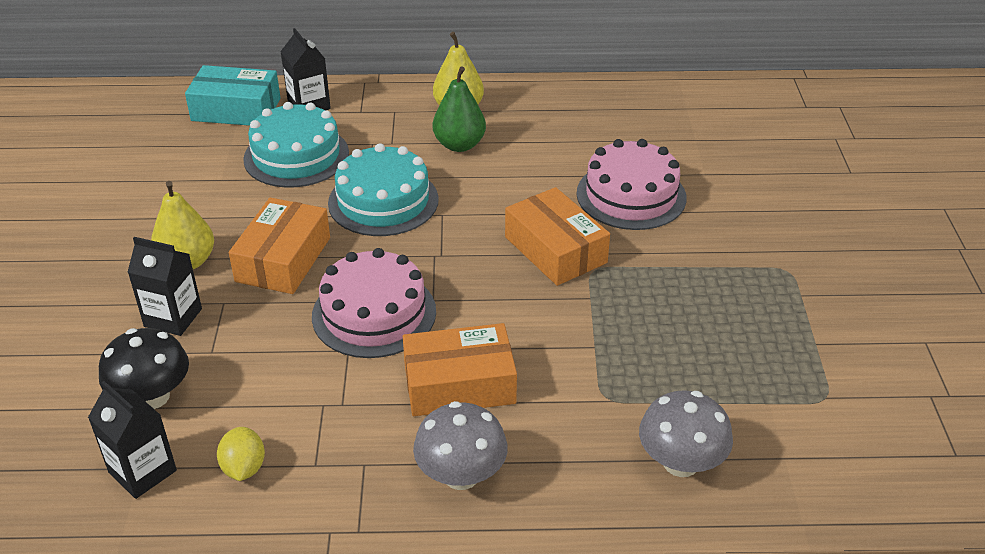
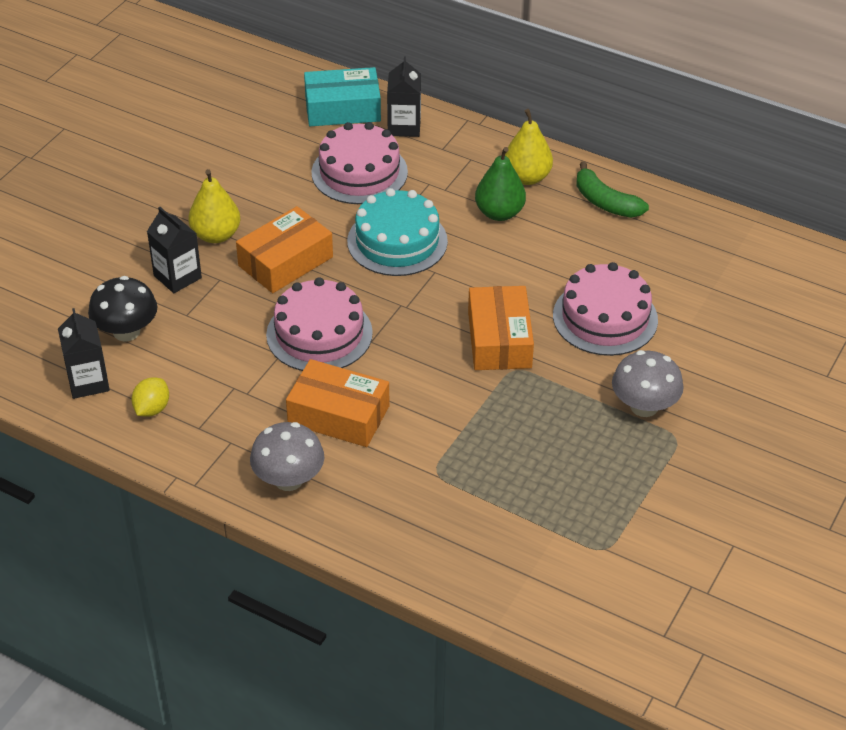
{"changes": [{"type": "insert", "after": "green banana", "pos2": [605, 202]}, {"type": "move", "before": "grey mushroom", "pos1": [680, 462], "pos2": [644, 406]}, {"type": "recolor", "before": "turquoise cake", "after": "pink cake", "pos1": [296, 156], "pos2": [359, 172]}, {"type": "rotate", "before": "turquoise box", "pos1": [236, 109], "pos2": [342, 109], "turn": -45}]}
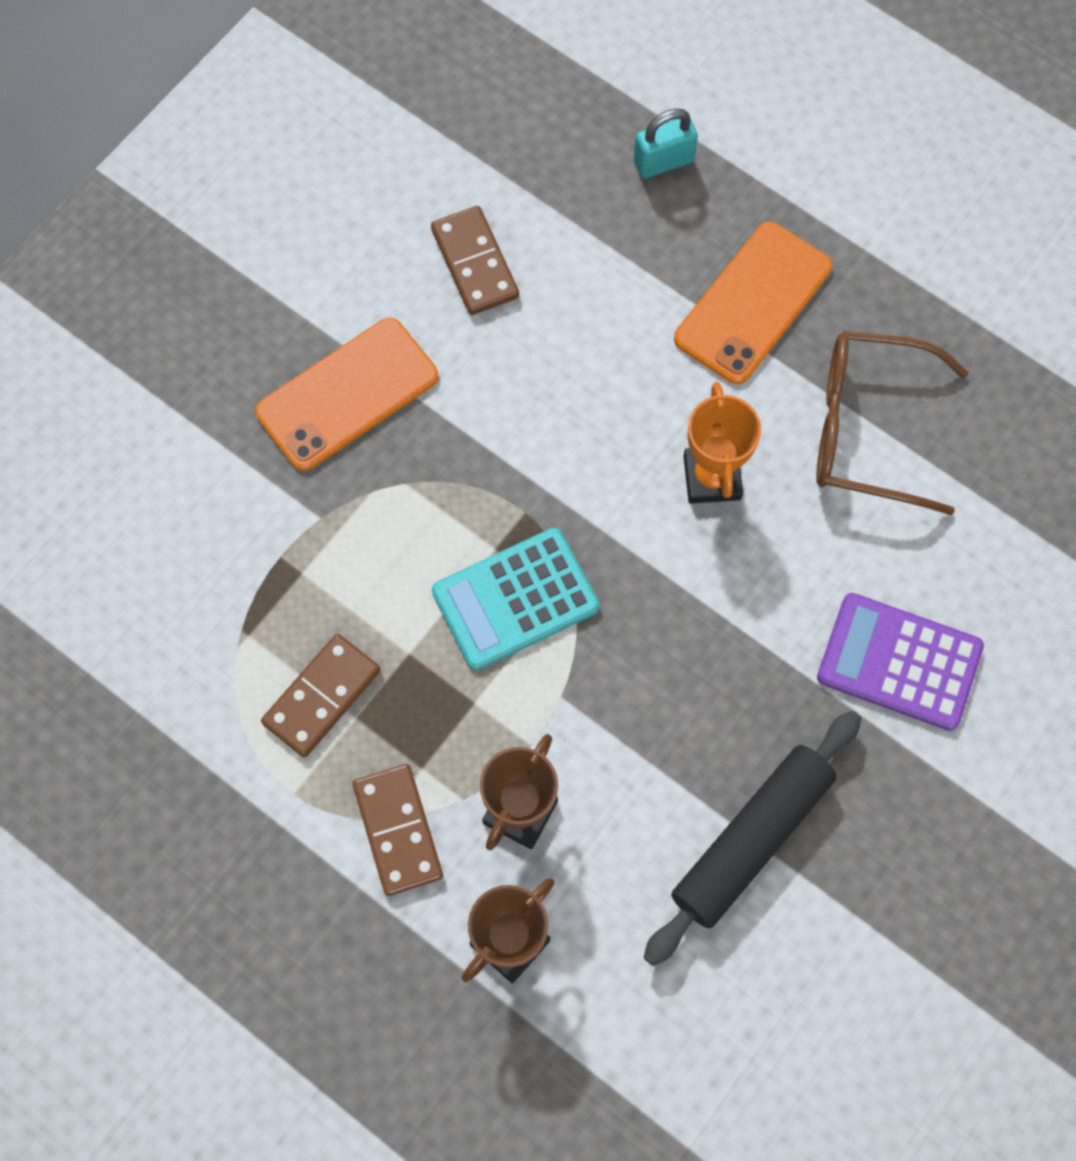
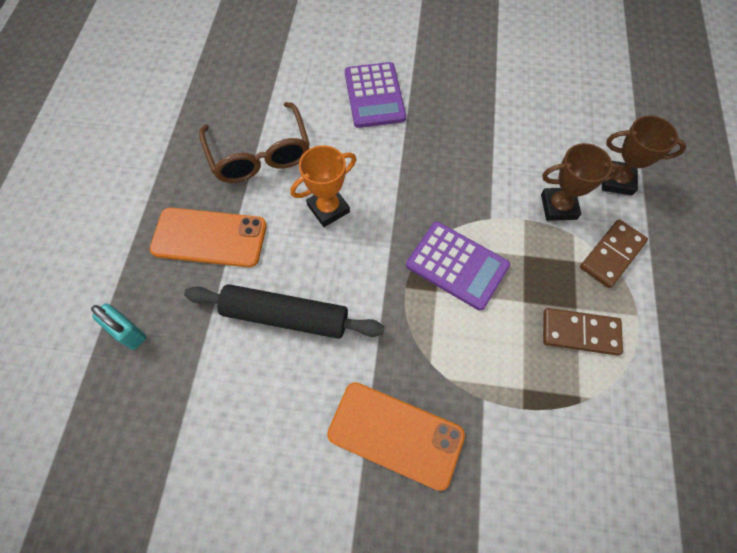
{"changes": [{"type": "delete", "before": "brown domino", "pos1": [475, 263]}, {"type": "move", "before": "black rolling pin", "pos1": [751, 840], "pos2": [286, 316]}, {"type": "recolor", "before": "turquoise calculator", "after": "purple calculator", "pos1": [515, 599], "pos2": [457, 265]}]}
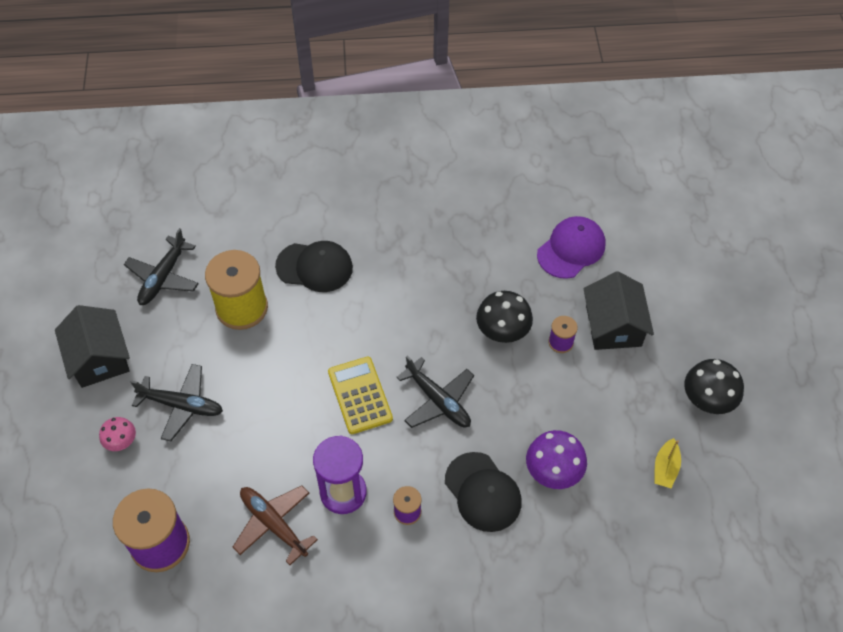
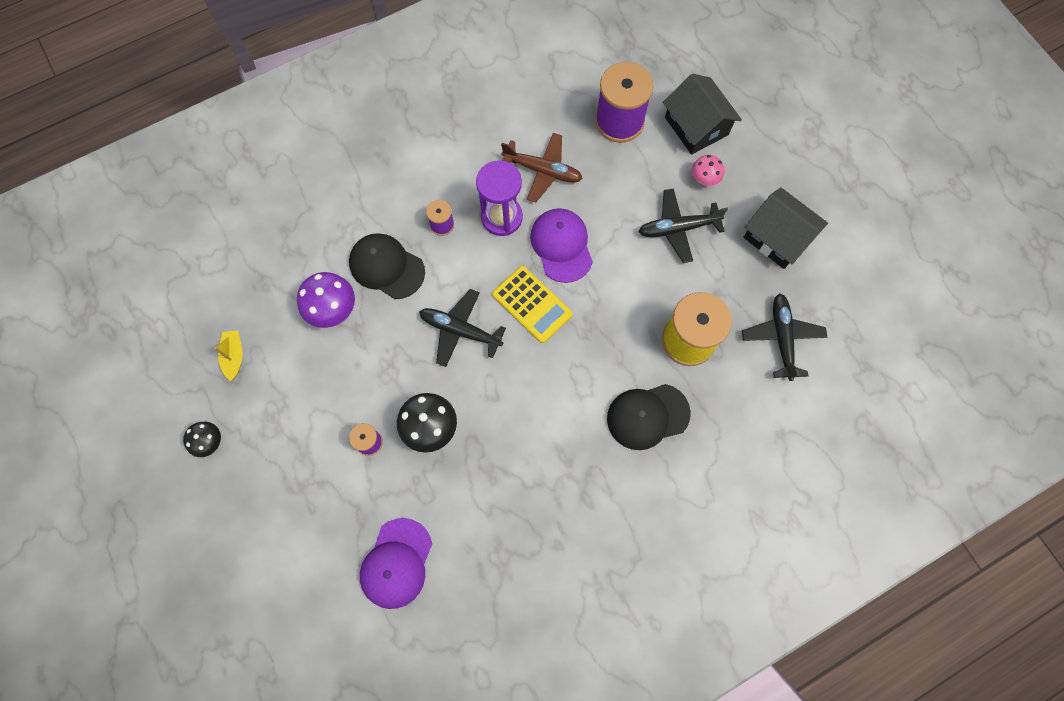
{"changes": [{"type": "insert", "after": "purple cap", "pos2": [561, 246]}, {"type": "move", "before": "black house", "pos1": [613, 326], "pos2": [696, 126]}, {"type": "resize", "before": "black mushroom", "pos1": [707, 400], "pos2": [209, 442], "scale": 0.6}]}
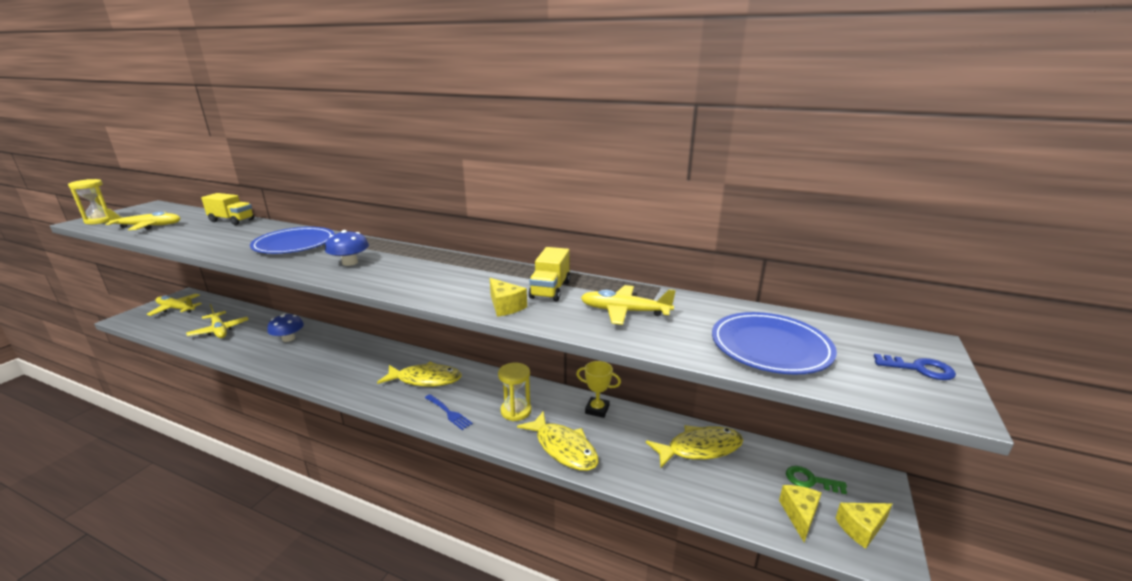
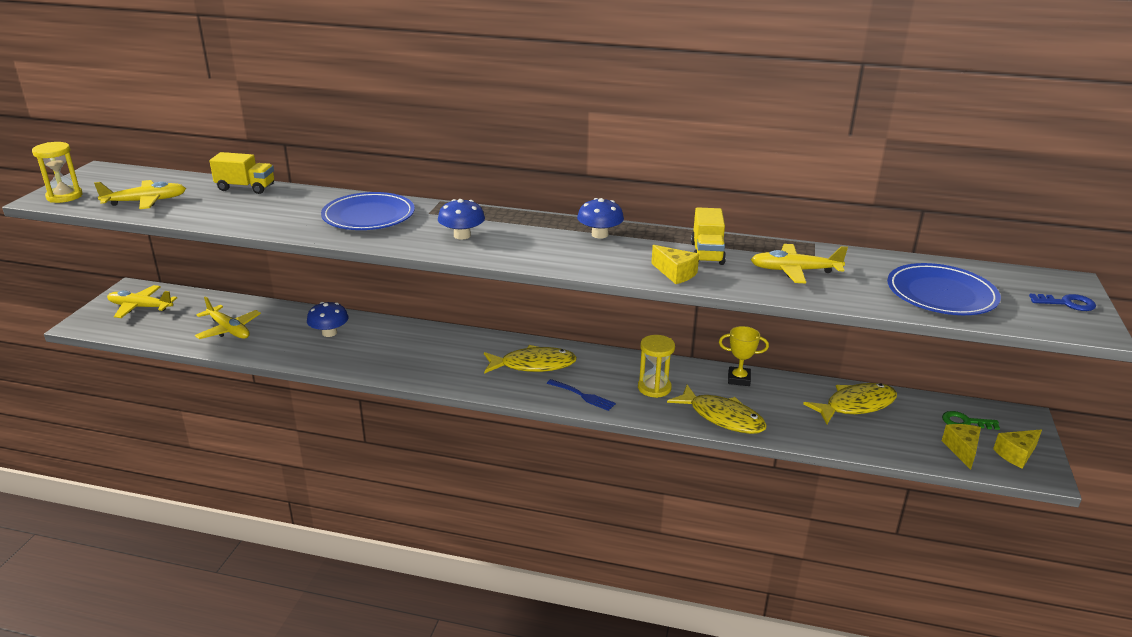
{"changes": [{"type": "insert", "after": "blue mushroom", "pos2": [599, 234]}]}
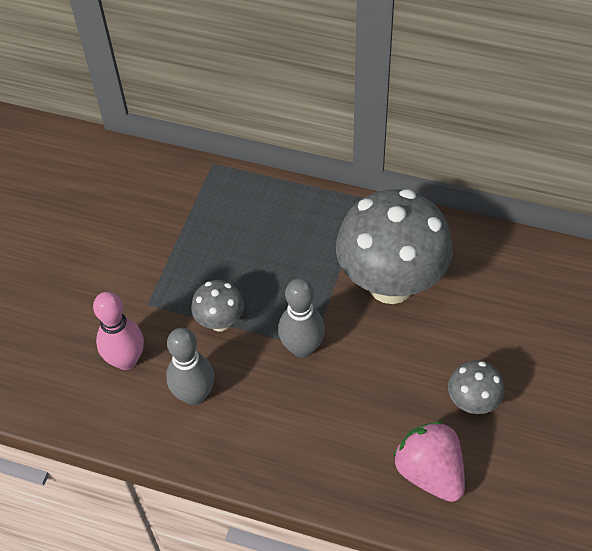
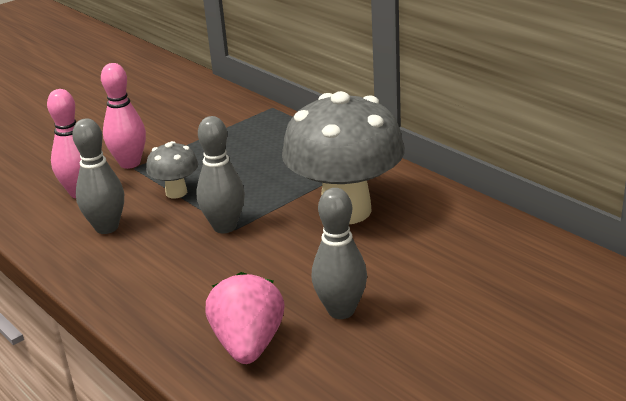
{"changes": [{"type": "insert", "after": "pink bowling pin", "pos2": [130, 163]}, {"type": "replace", "before": "grey mushroom", "after": "grey bowling pin", "pos1": [472, 403], "pos2": [341, 310]}]}
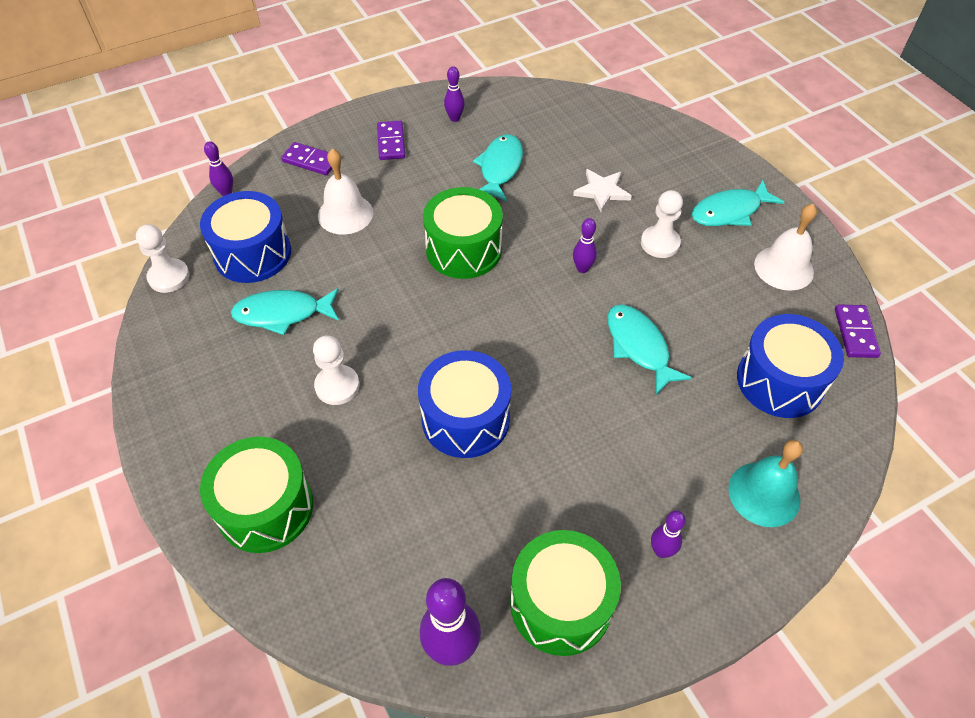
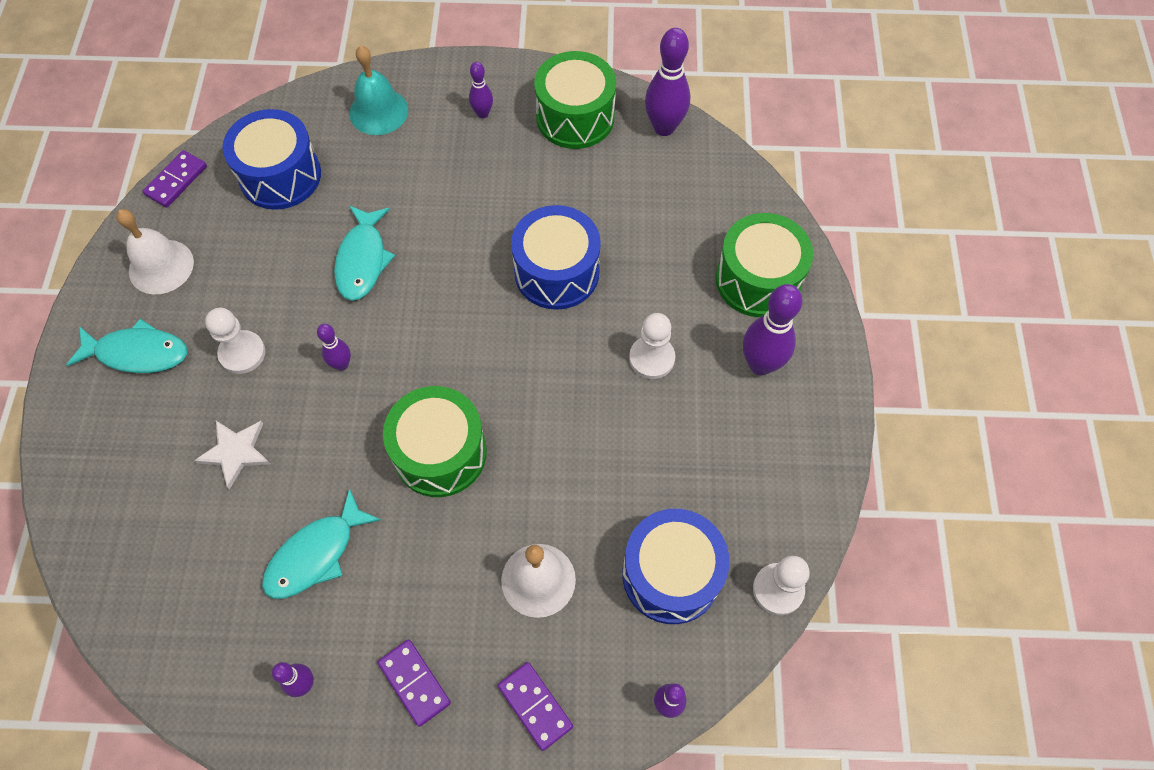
{"changes": [{"type": "delete", "before": "turquoise fish", "pos1": [282, 314]}, {"type": "insert", "after": "purple bowling pin", "pos2": [760, 364]}, {"type": "rotate", "before": "purple domino", "pos1": [391, 142], "pos2": [414, 683], "turn": -60}]}
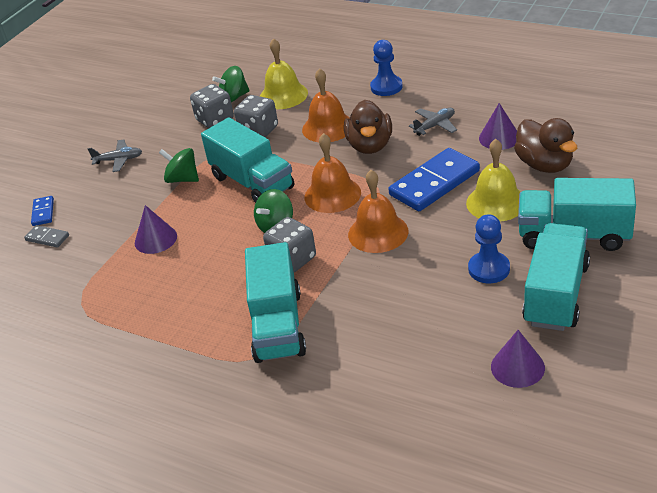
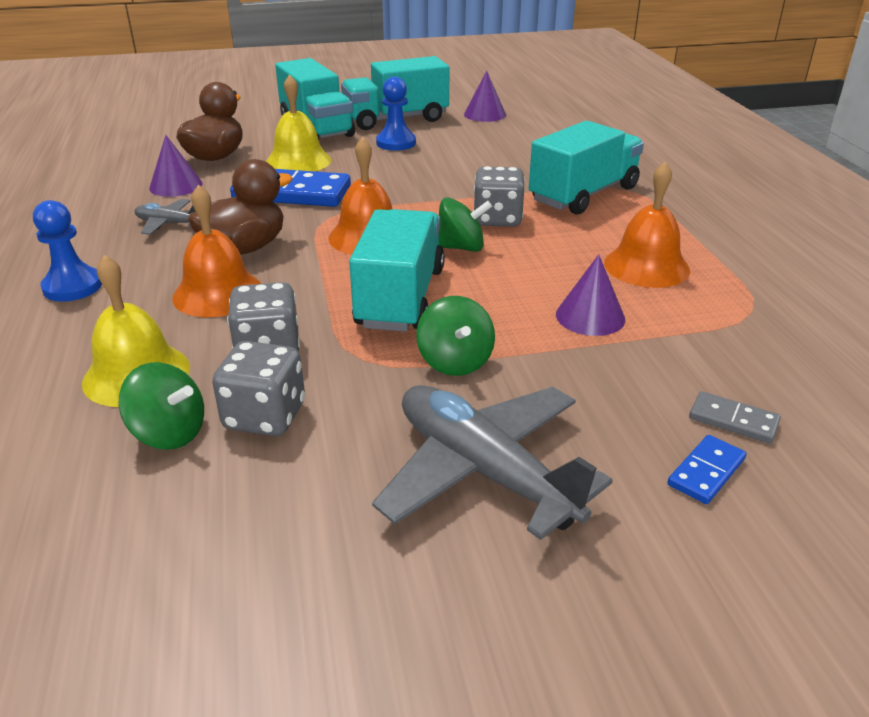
{"changes": [{"type": "move", "before": "orange bell", "pos1": [378, 232], "pos2": [646, 266]}, {"type": "rotate", "before": "grey domino", "pos1": [47, 238], "pos2": [733, 420], "turn": -45}, {"type": "resize", "before": "grey plane", "pos1": [119, 160], "pos2": [484, 471], "scale": 2.03}]}
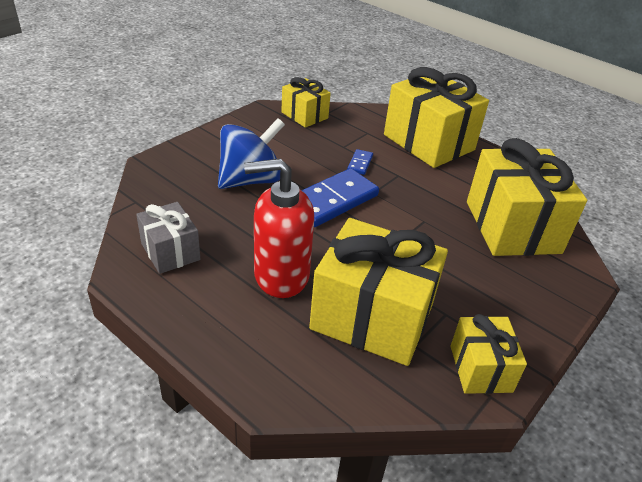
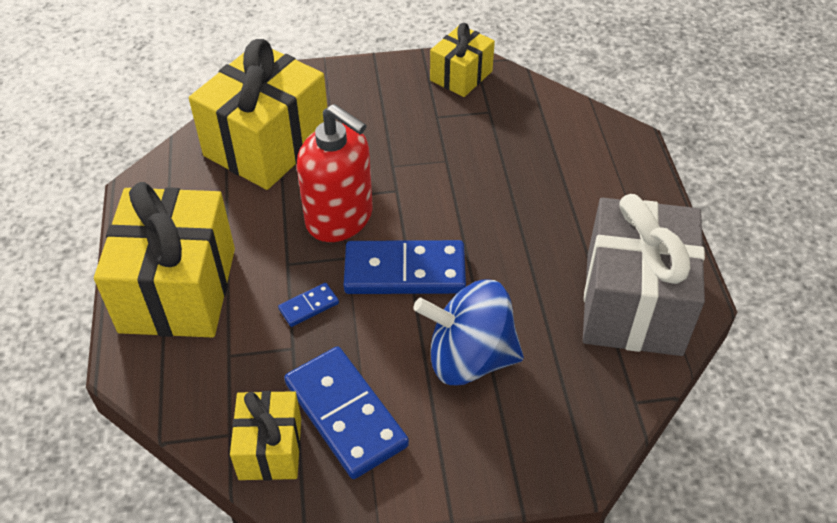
{"changes": [{"type": "delete", "before": "yellow gift", "pos1": [372, 317]}, {"type": "insert", "after": "blue domino", "pos2": [346, 414]}, {"type": "move", "before": "red soap dispenser", "pos1": [281, 275], "pos2": [340, 218]}, {"type": "resize", "before": "grey gift", "pos1": [170, 251], "pos2": [633, 303], "scale": 1.86}]}
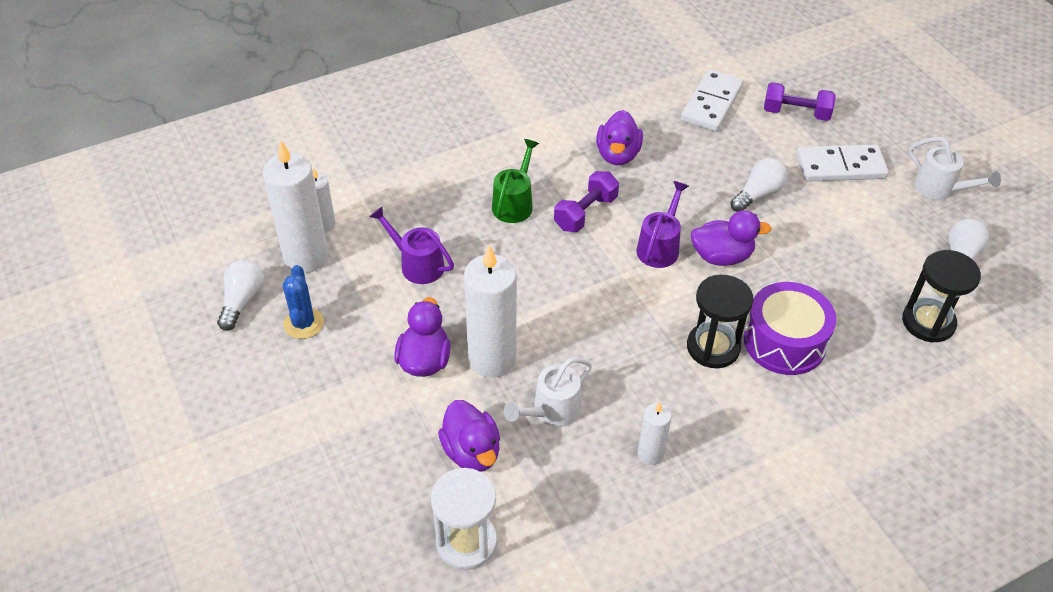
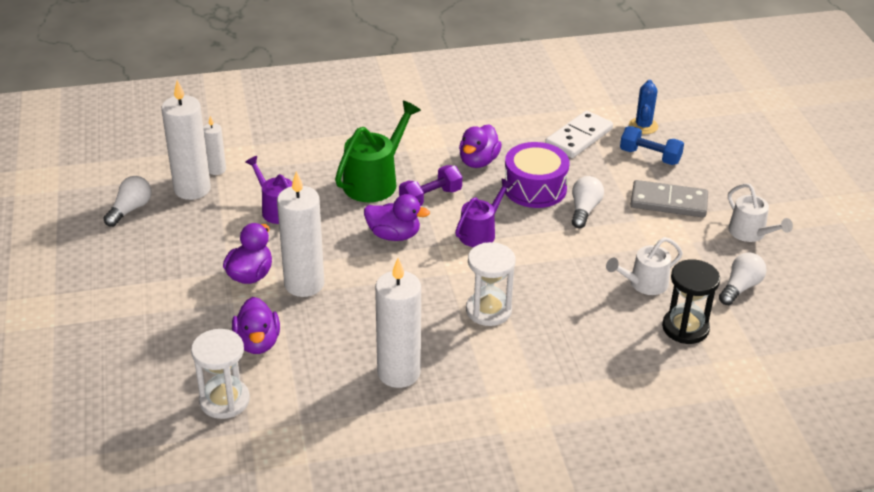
{"changes": [{"type": "move", "before": "blue cactus", "pos1": [303, 323], "pos2": [643, 126]}, {"type": "move", "before": "white watering can", "pos1": [551, 411], "pos2": [643, 284]}, {"type": "move", "before": "purple duck", "pos1": [722, 256], "pos2": [394, 235]}, {"type": "move", "before": "purple drum", "pos1": [784, 341], "pos2": [535, 188]}, {"type": "recolor", "before": "black hourglass", "after": "white hourglass", "pos1": [713, 347], "pos2": [488, 310]}, {"type": "recolor", "before": "purple dumbbell", "after": "blue dumbbell", "pos1": [796, 113], "pos2": [650, 156]}, {"type": "recolor", "before": "white domino", "after": "grey domino", "pos1": [840, 167], "pos2": [668, 202]}, {"type": "rotate", "before": "white light bulb", "pos1": [758, 194], "pos2": [584, 210], "turn": -45}, {"type": "resize", "before": "green watering can", "pos1": [514, 203], "pos2": [375, 181], "scale": 1.54}, {"type": "resize", "before": "white candle", "pos1": [650, 454], "pos2": [398, 373], "scale": 1.94}]}
